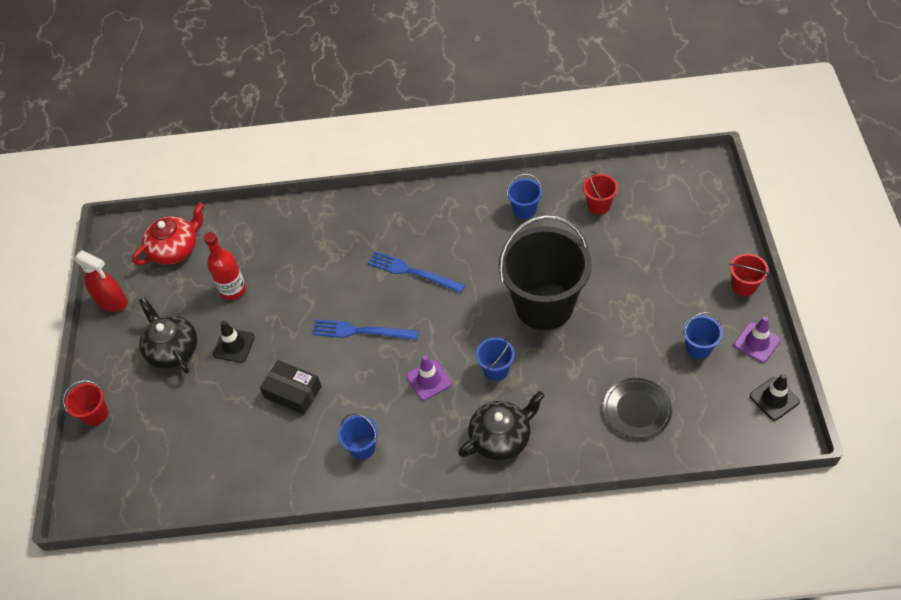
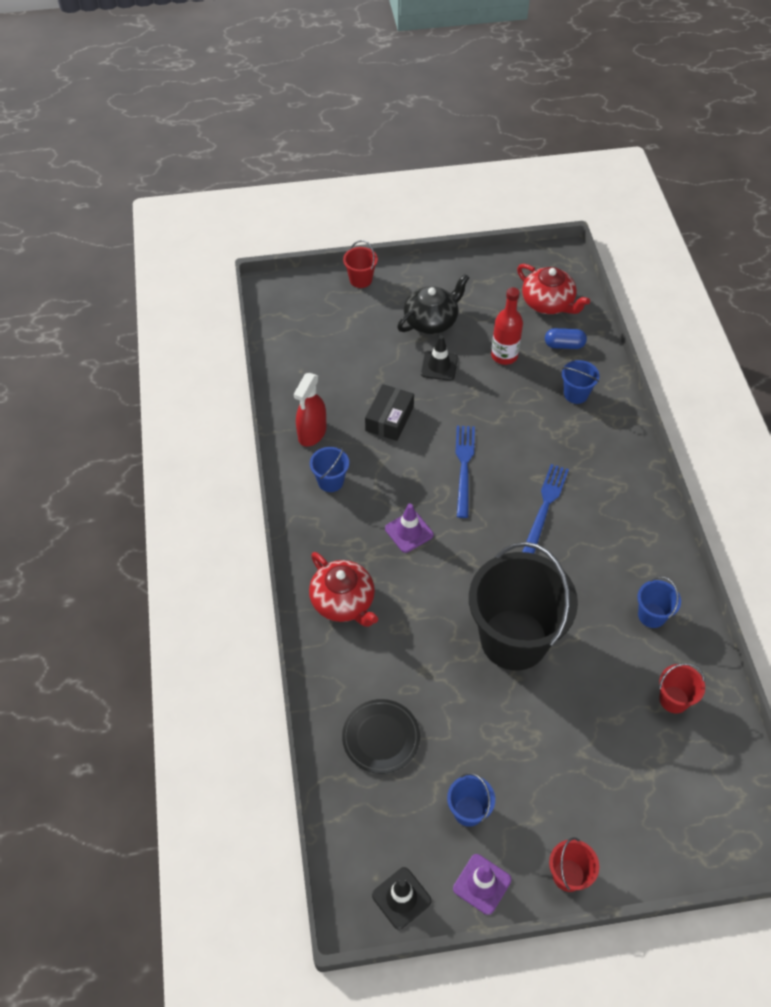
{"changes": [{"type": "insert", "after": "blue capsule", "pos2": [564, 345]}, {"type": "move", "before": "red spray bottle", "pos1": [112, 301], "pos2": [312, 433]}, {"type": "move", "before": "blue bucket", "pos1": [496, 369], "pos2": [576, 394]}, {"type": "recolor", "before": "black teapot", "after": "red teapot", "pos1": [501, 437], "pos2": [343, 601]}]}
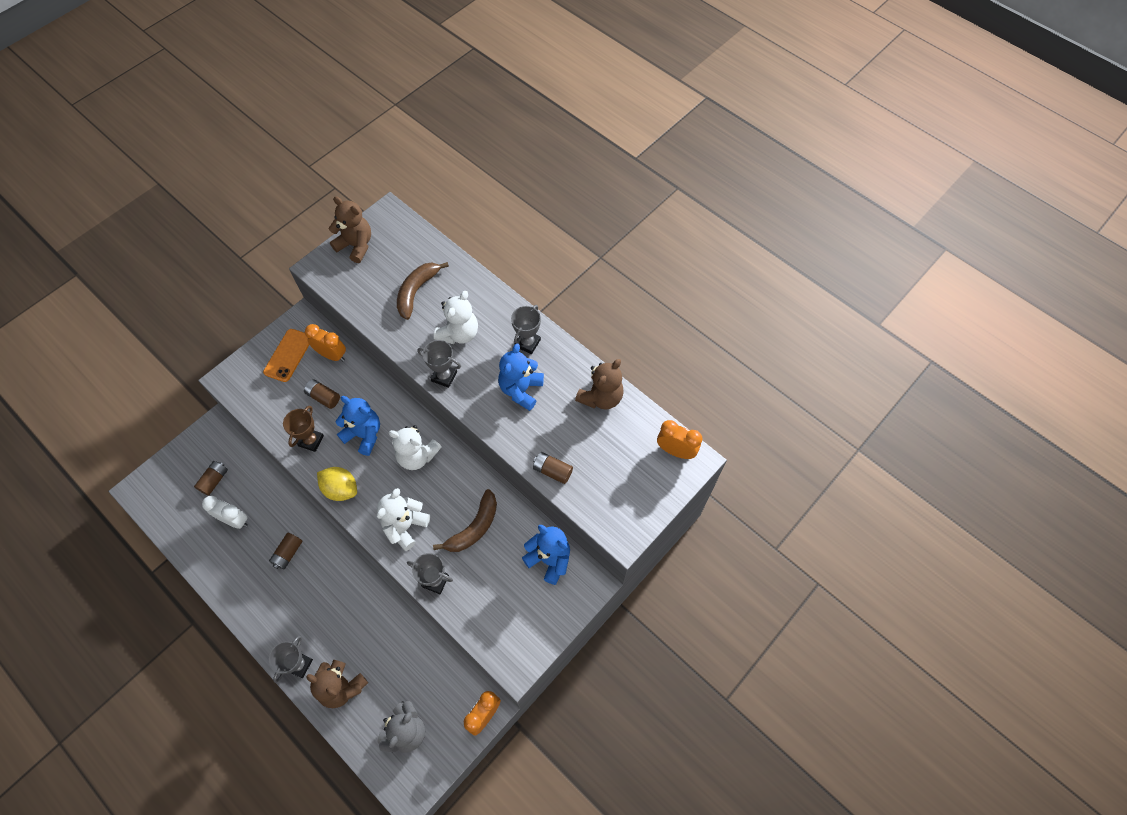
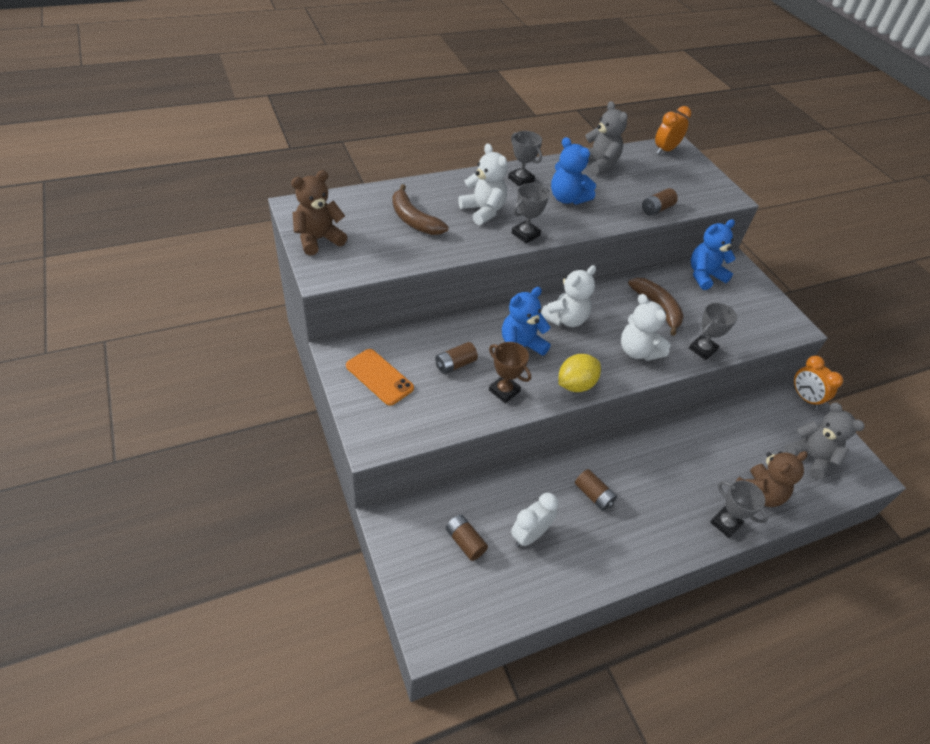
{"changes": [{"type": "delete", "before": "orange clock", "pos1": [332, 355]}, {"type": "recolor", "before": "brown teddy bear", "after": "grey teddy bear", "pos1": [601, 397], "pos2": [598, 164]}]}
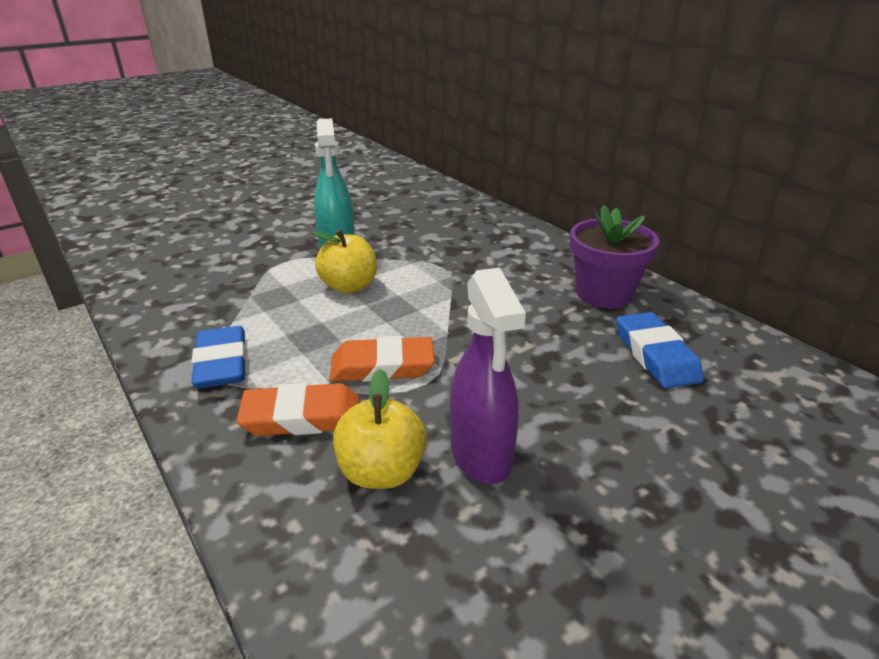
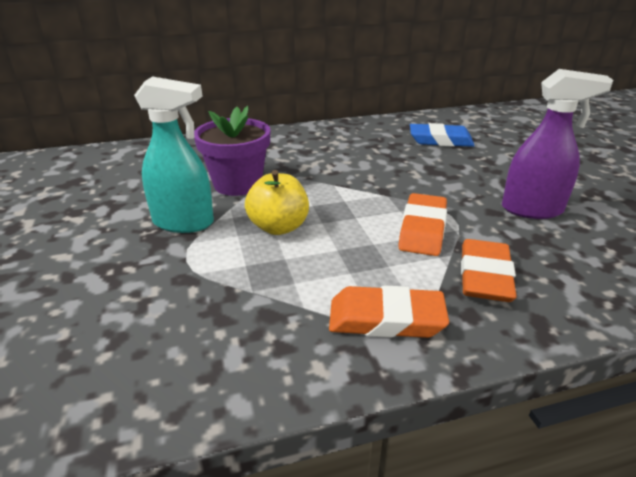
{"changes": [{"type": "delete", "before": "yellow apple", "pos1": [381, 471]}, {"type": "move", "before": "purple flower pot", "pos1": [603, 294], "pos2": [237, 184]}, {"type": "recolor", "before": "blue eraser", "after": "orange eraser", "pos1": [222, 363], "pos2": [386, 319]}]}
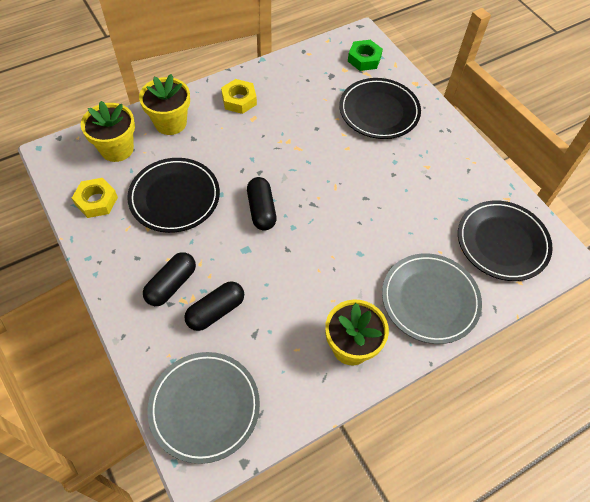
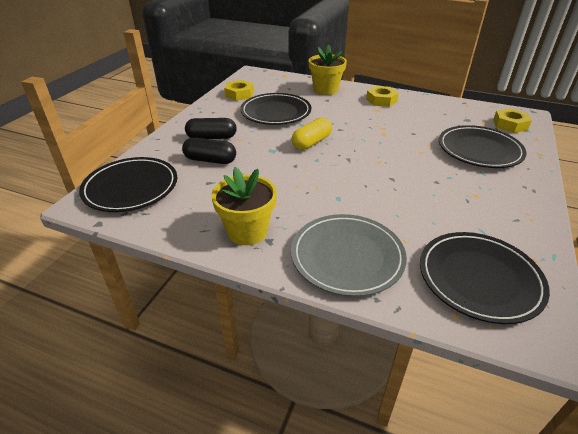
{"changes": [{"type": "delete", "before": "yellow flower pot", "pos1": [117, 149]}, {"type": "recolor", "before": "grey plate", "after": "black plate", "pos1": [204, 407], "pos2": [131, 188]}, {"type": "recolor", "before": "black capsule", "after": "yellow capsule", "pos1": [261, 210], "pos2": [312, 142]}, {"type": "recolor", "before": "green nut", "after": "yellow nut", "pos1": [364, 59], "pos2": [510, 125]}]}
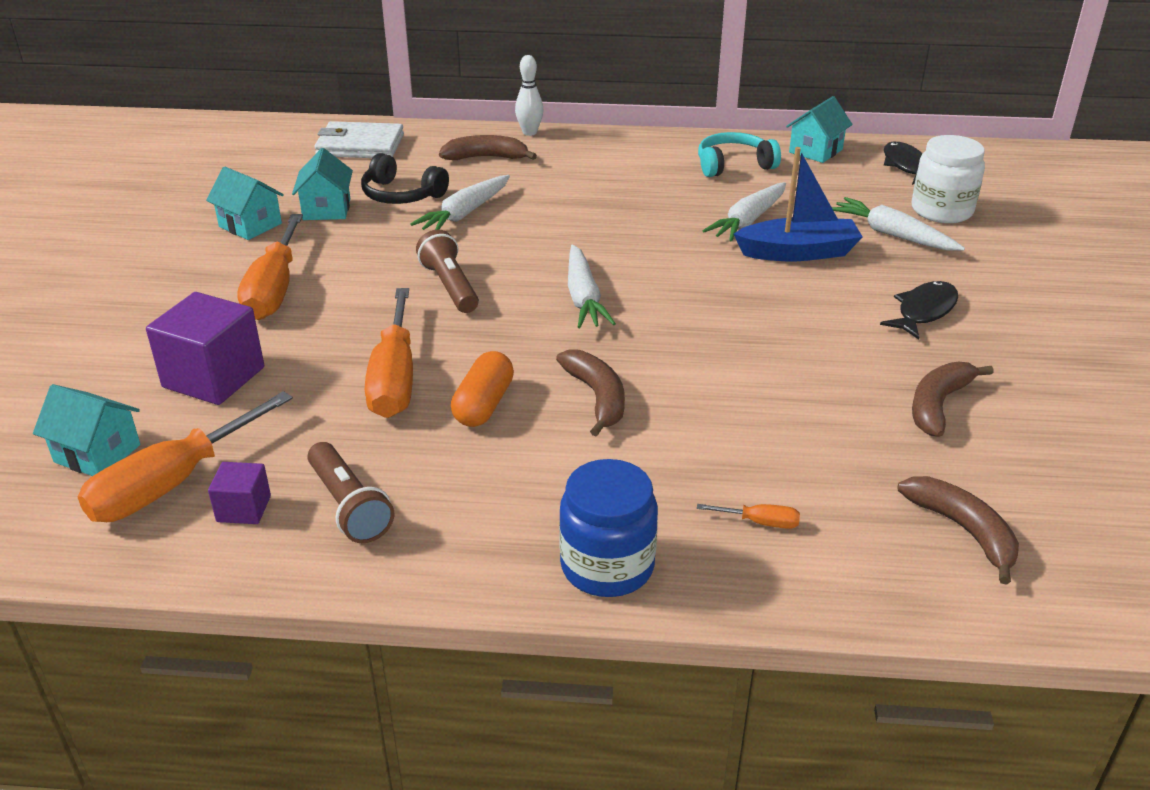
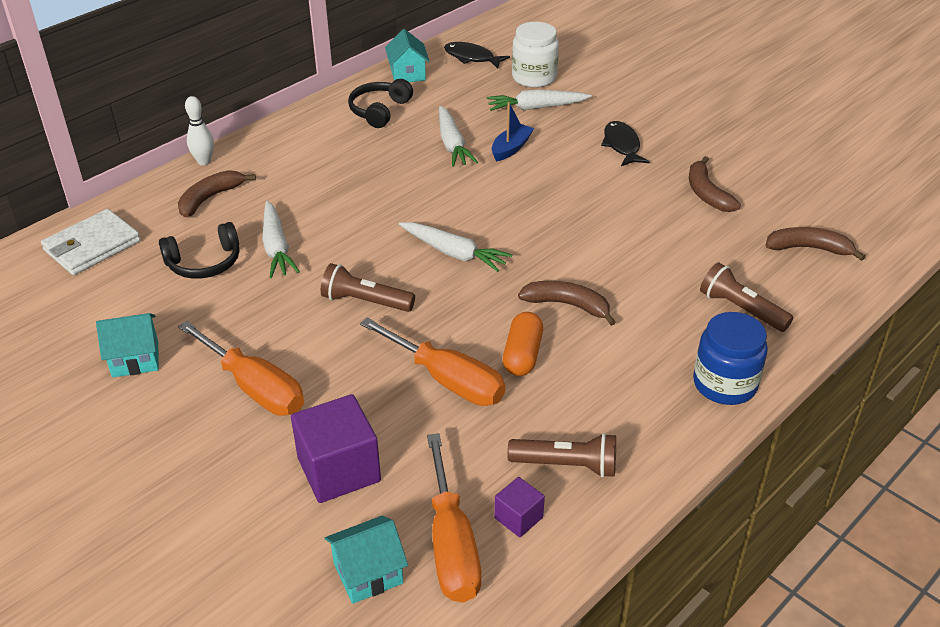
{"changes": [{"type": "delete", "before": "turquoise house", "pos1": [326, 209]}, {"type": "replace", "before": "orange screwdriver", "after": "brown flashlight", "pos1": [760, 522], "pos2": [741, 309]}, {"type": "recolor", "before": "turquoise headphones", "after": "black headphones", "pos1": [734, 165], "pos2": [379, 111]}, {"type": "rotate", "before": "orange capsule", "pos1": [483, 404], "pos2": [522, 355], "turn": 45}, {"type": "resize", "before": "blue boat", "pos1": [798, 252], "pos2": [511, 148], "scale": 0.65}]}
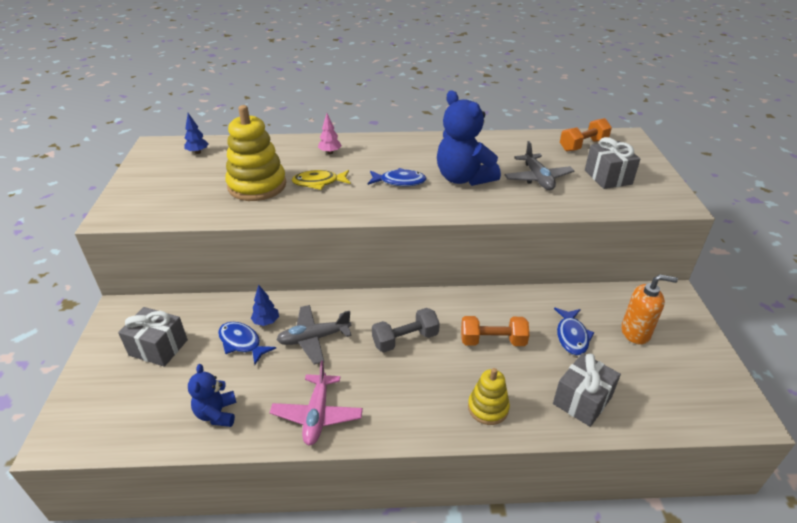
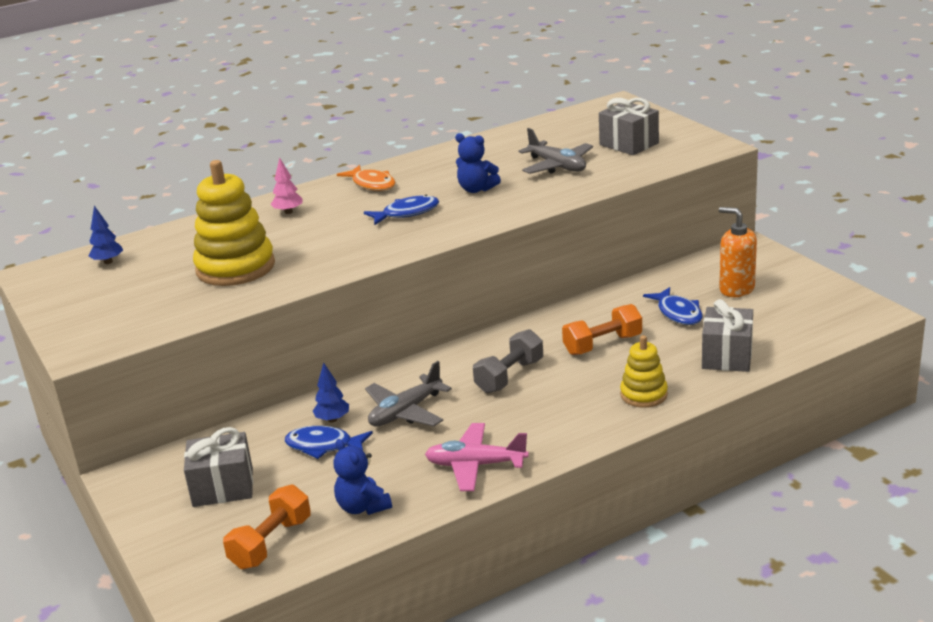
{"changes": [{"type": "delete", "before": "yellow fish", "pos1": [319, 183]}, {"type": "insert", "after": "orange fish", "pos2": [372, 184]}, {"type": "move", "before": "orange dumbbell", "pos1": [583, 145], "pos2": [271, 543]}, {"type": "rotate", "before": "pink plane", "pos1": [317, 415], "pos2": [475, 465], "turn": 120}, {"type": "rotate", "before": "orange soap dispenser", "pos1": [635, 332], "pos2": [736, 289], "turn": -120}, {"type": "resize", "before": "blue teddy bear", "pos1": [463, 178], "pos2": [476, 189], "scale": 0.55}]}
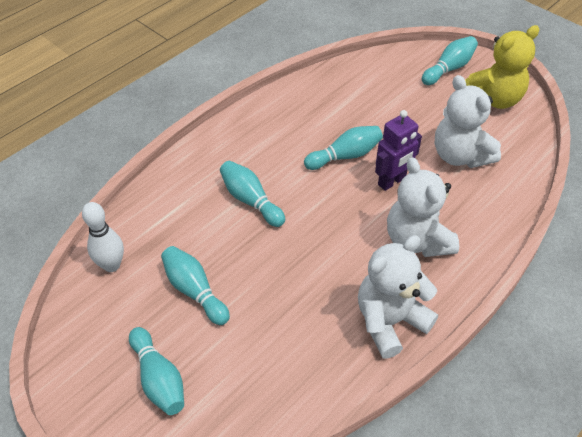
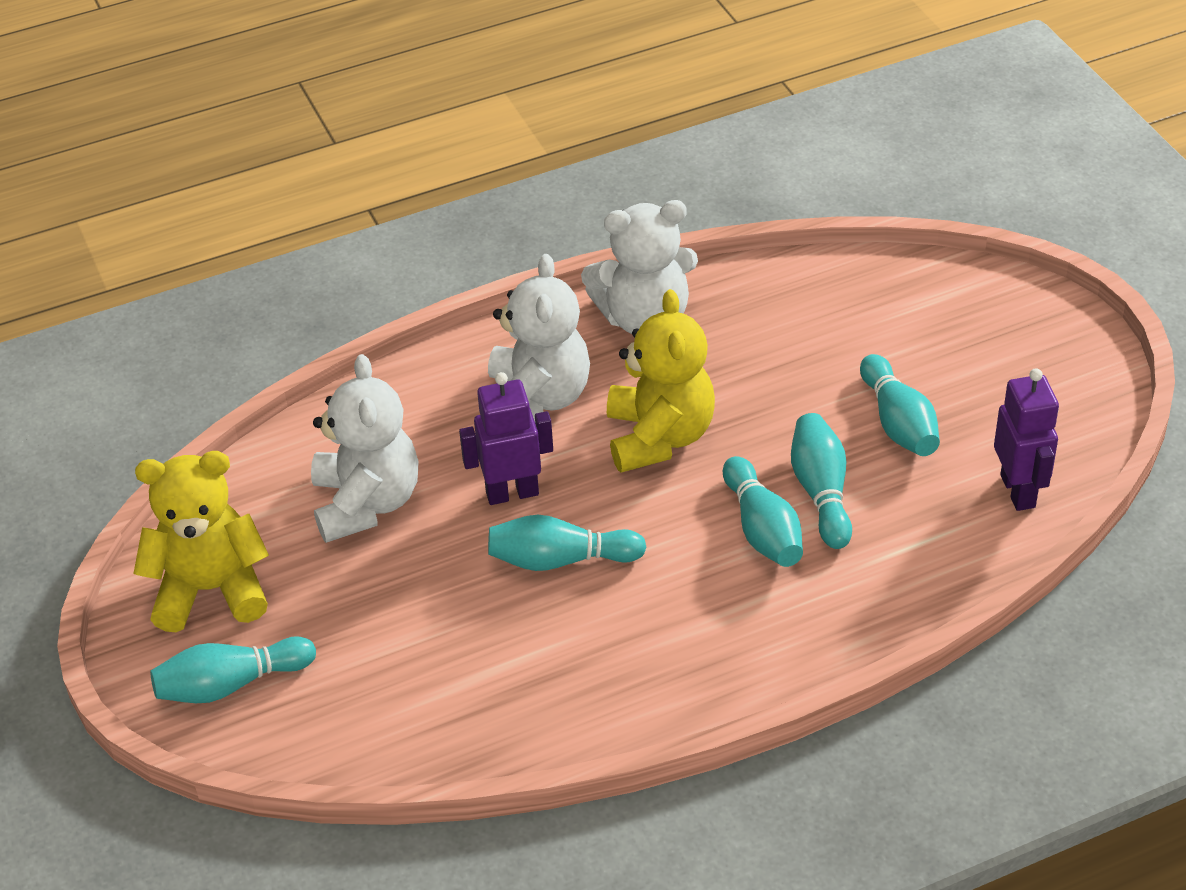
{"changes": [{"type": "insert", "after": "yellow teddy bear", "pos2": [659, 437]}, {"type": "move", "before": "turquoise bowling pin", "pos1": [159, 379], "pos2": [821, 492]}, {"type": "replace", "before": "white bowling pin", "after": "purple robot", "pos1": [111, 265], "pos2": [1018, 491]}]}
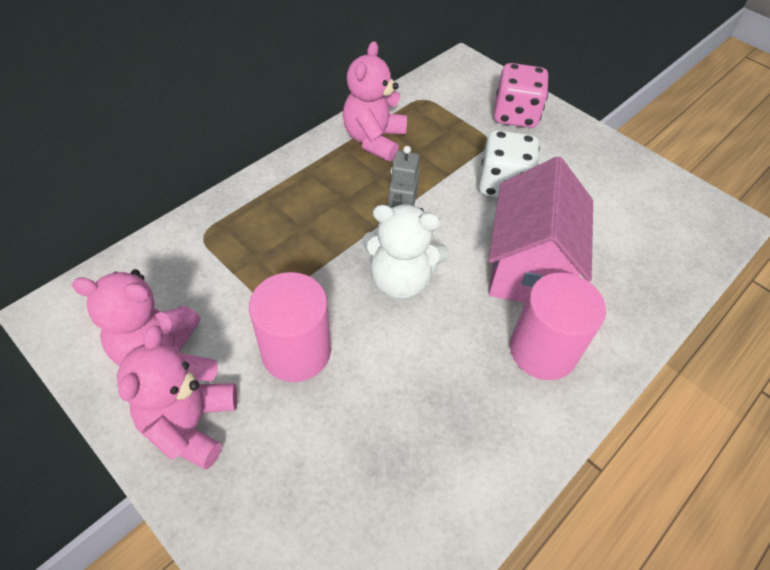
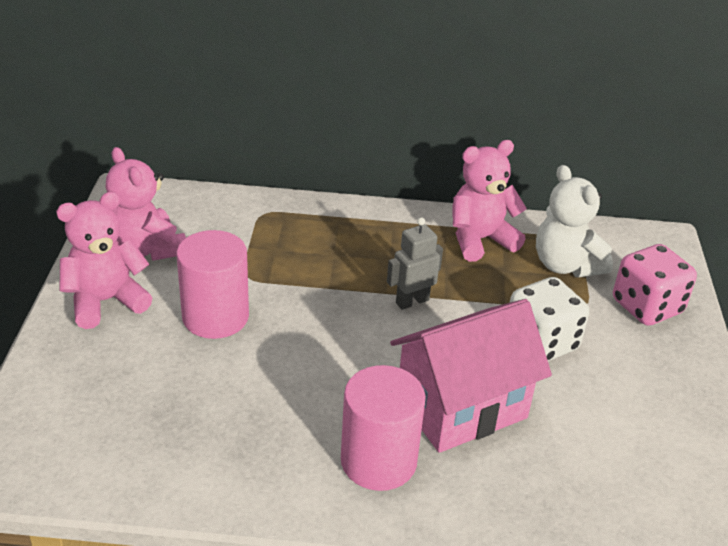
{"changes": [{"type": "move", "before": "white teddy bear", "pos1": [401, 280], "pos2": [565, 265]}]}
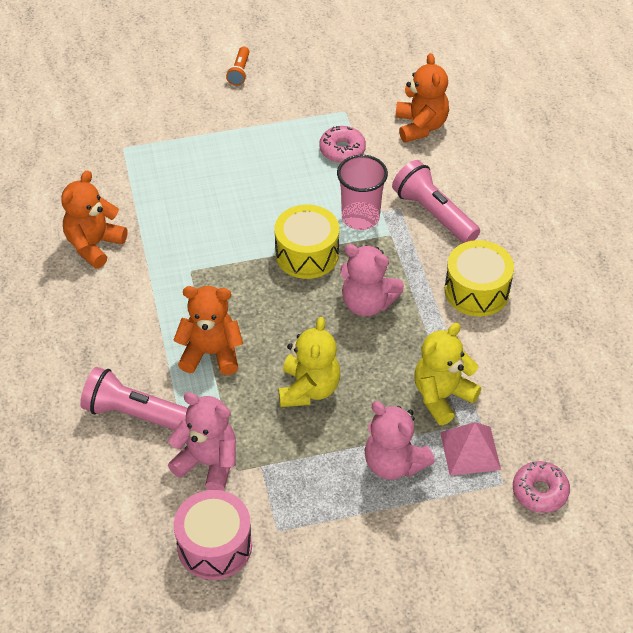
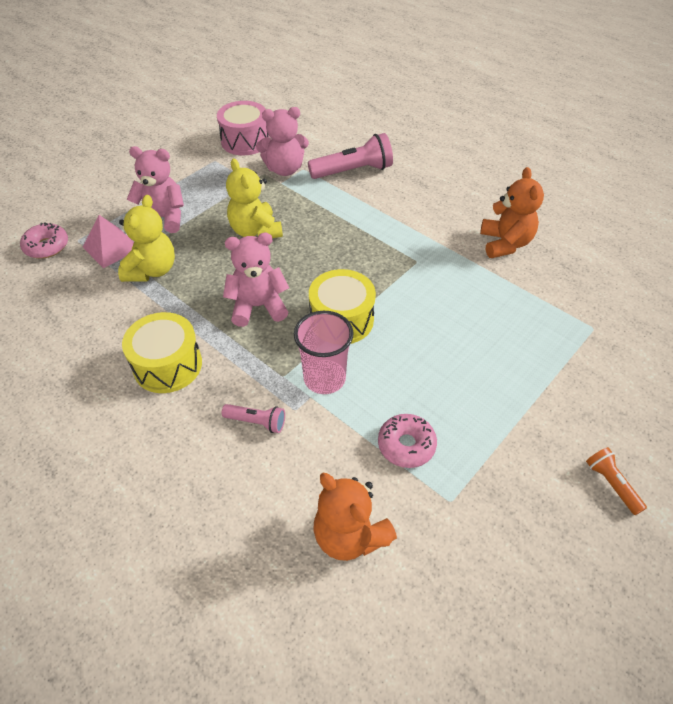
{"changes": [{"type": "delete", "before": "orange teddy bear", "pos1": [211, 353]}, {"type": "resize", "before": "pink flashlight", "pos1": [433, 214], "pos2": [257, 422], "scale": 0.53}]}
